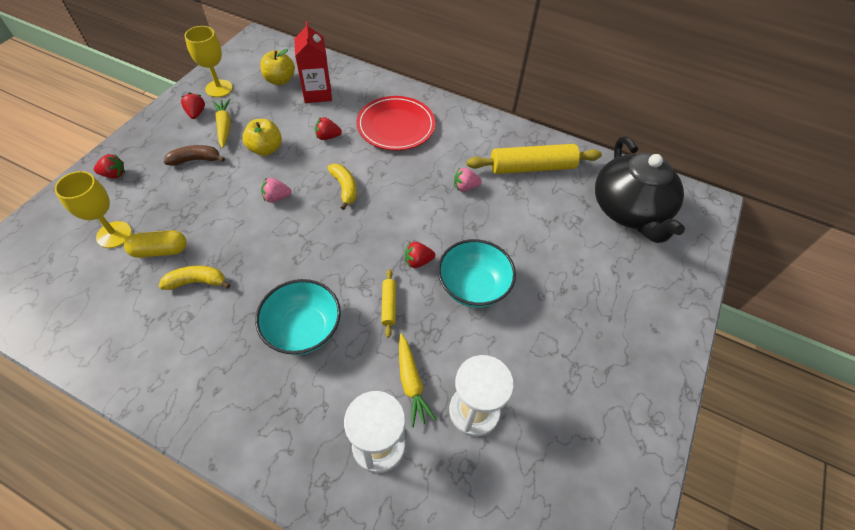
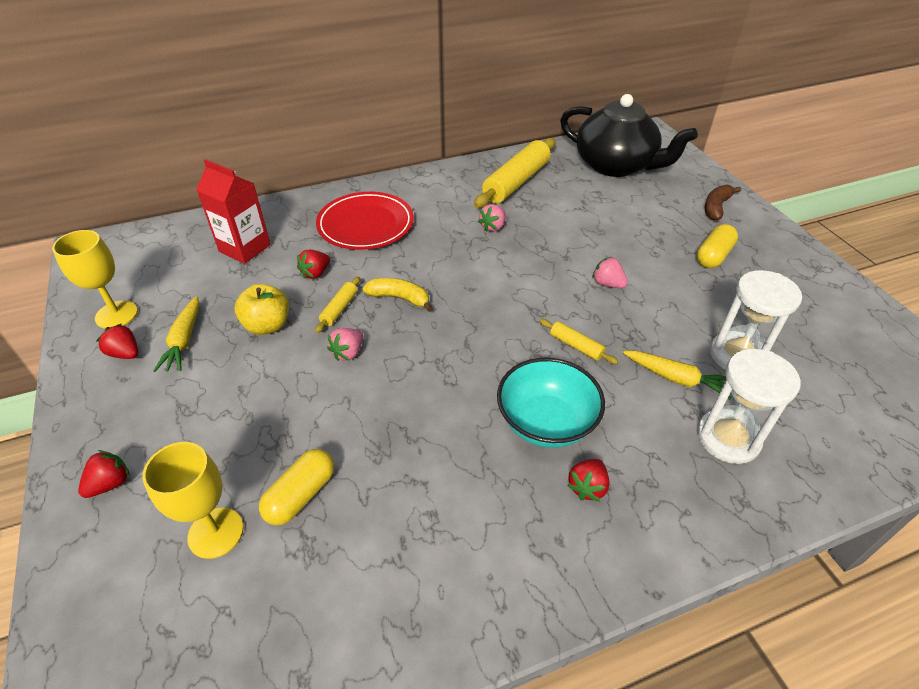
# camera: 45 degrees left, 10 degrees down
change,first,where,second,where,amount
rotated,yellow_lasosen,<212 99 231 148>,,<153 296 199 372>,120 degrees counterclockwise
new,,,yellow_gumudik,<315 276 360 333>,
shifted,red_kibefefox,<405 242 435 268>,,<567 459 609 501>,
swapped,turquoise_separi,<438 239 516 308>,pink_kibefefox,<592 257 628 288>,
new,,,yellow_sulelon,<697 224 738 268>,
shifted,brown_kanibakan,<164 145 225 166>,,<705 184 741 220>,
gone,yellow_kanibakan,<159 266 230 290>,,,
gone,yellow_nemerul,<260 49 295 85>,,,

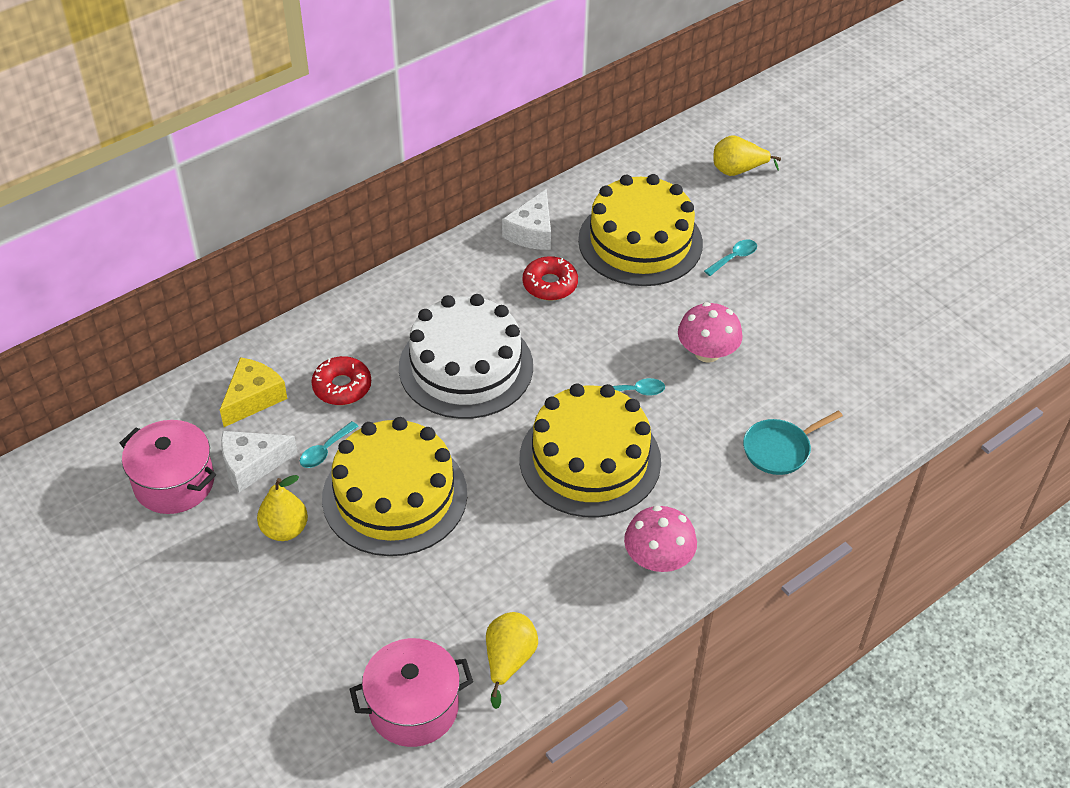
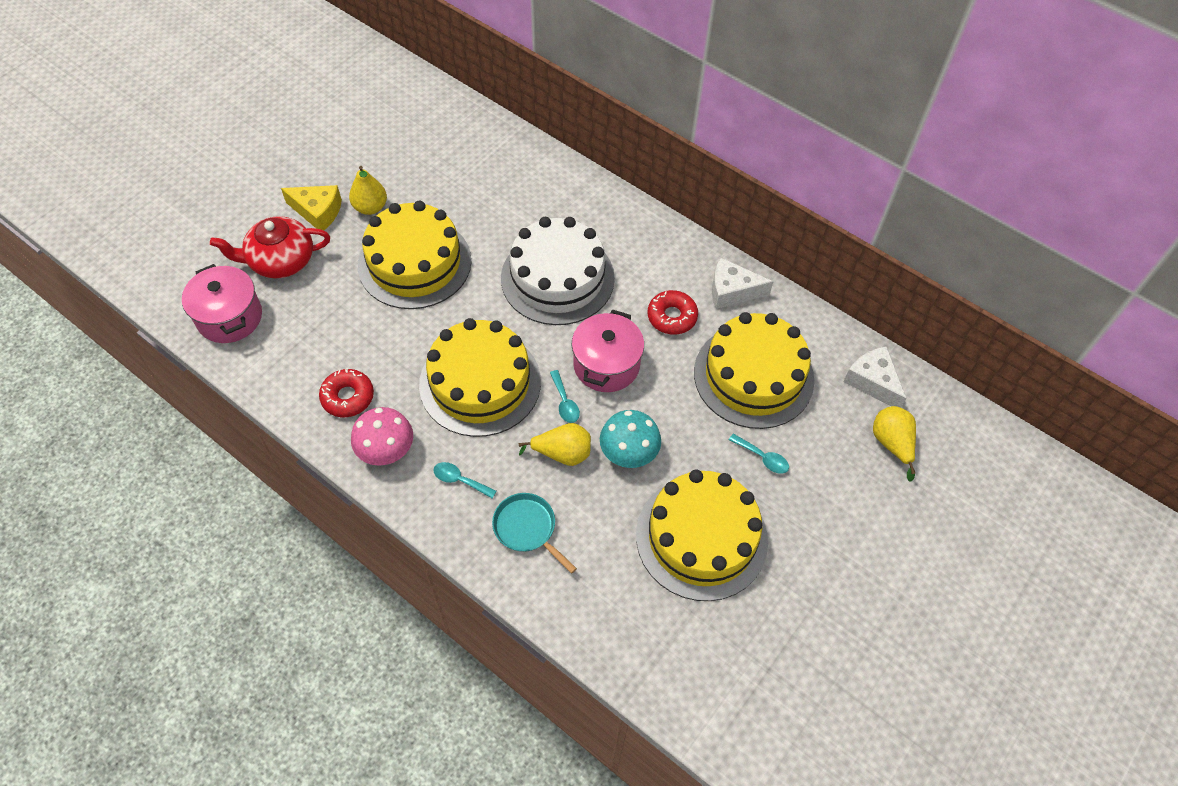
# camera: 75 degrees right, 10 degrees up
change,first,where,second,where,amount
new,,,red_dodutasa,<210 216 330 278>,
shifted,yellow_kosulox,<220 357 287 427>,,<281 185 342 231>,
shifted,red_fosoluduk,<311 356 371 405>,,<319 368 374 417>,
shifted,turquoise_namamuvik,<300 421 359 468>,,<433 462 496 498>,
shifted,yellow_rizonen,<486 612 538 709>,,<519 423 591 466>,
shifted,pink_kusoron,<120 420 216 514>,,<572 309 644 392>,
repainted,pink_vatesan,<678 302 743 363>,turquoise_vatesan,<600 410 661 468>,
new,,,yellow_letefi,<636 470 768 601>,
shifted,white_kosulox,<221 431 298 493>,,<843 346 907 408>,

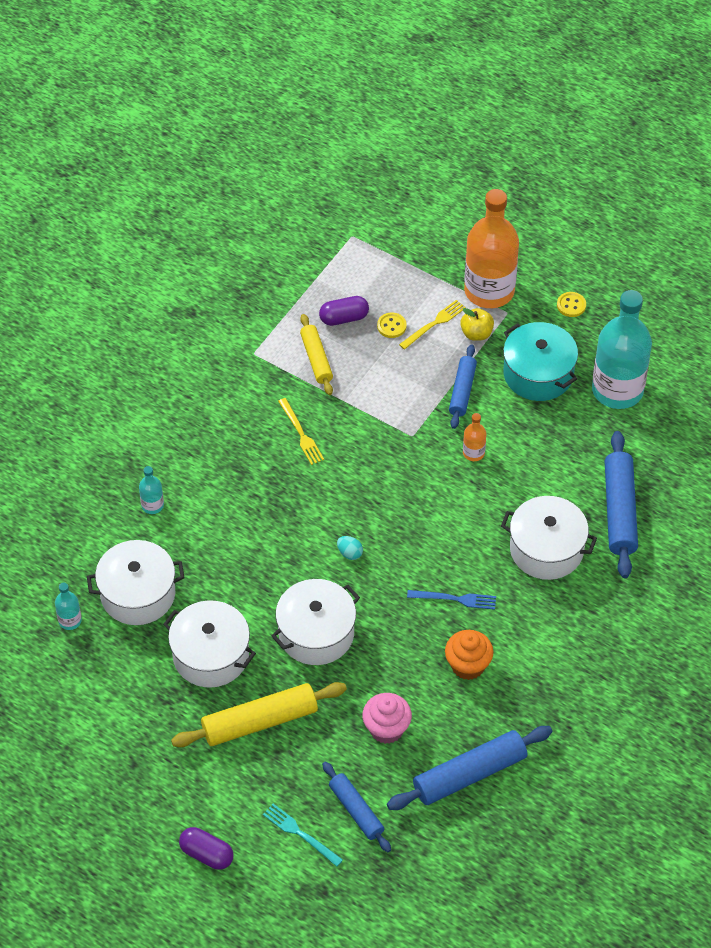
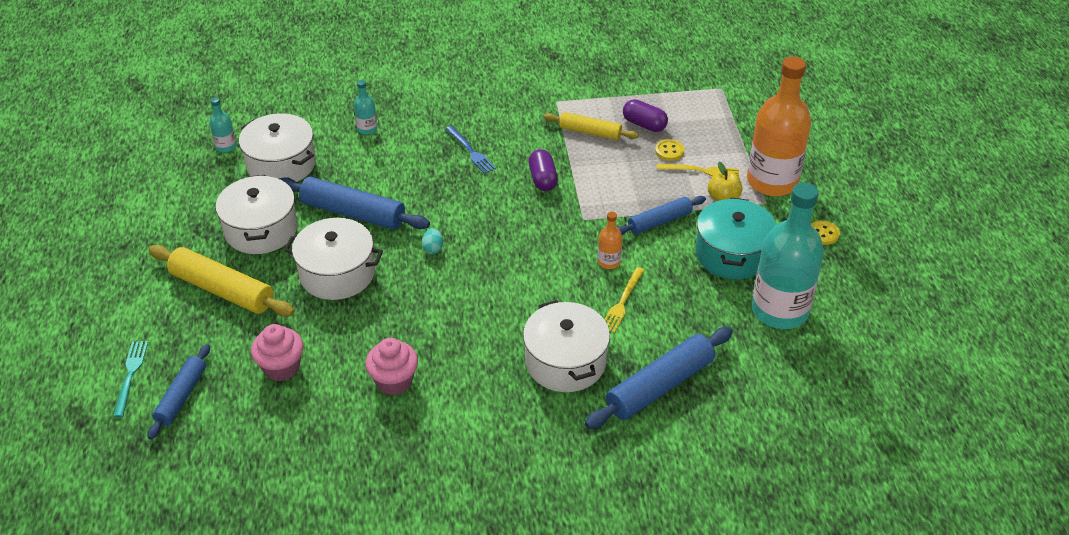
# camera: 50 degrees right, 10 degrees down
change,first,where,second,where,amount
shifted,blue_gumudik,<387 726 552 810>,,<280 177 430 230>,
repainted,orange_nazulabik,<445 630 494 680>,pink_nazulabik,<365 338 418 395>,
shifted,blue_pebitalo,<407 590 496 610>,,<445 126 496 174>,
shifted,purple_sulelon,<179 827 234 870>,,<529 149 558 191>,
rotated,yellow_gumudik,<300 314 333 395>,,<543 112 639 140>,75 degrees clockwise
shifted,yellow_pebitalo,<278 398 324 465>,,<604 267 644 333>,

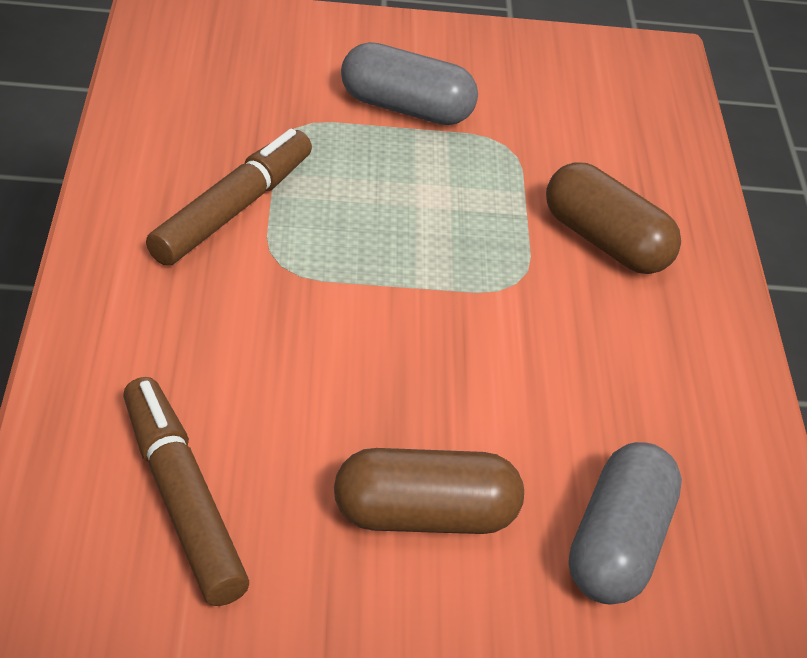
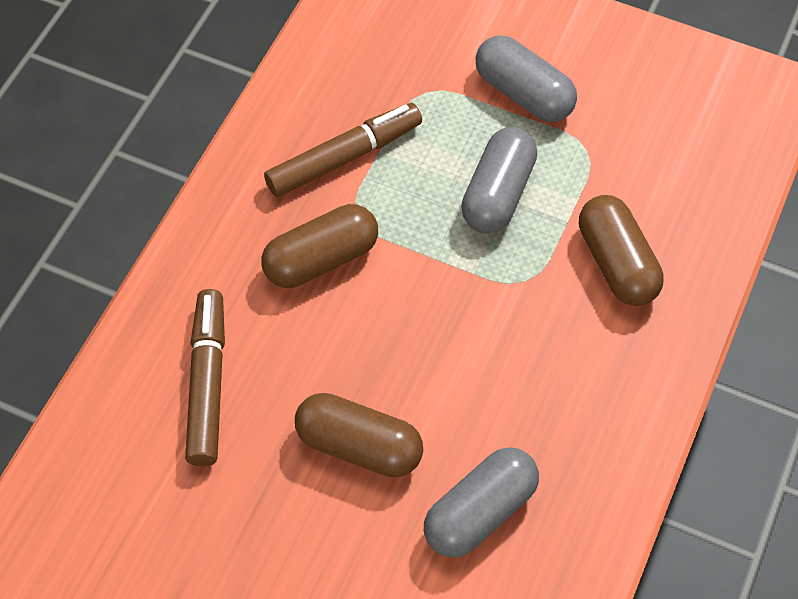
# camera: 30 degrees right, 15 degrees up
change,first,where,second,where,amount
new,,,brown_sulelon,<262 204 378 288>,
new,,,grey_sulelon,<461 127 537 233>,

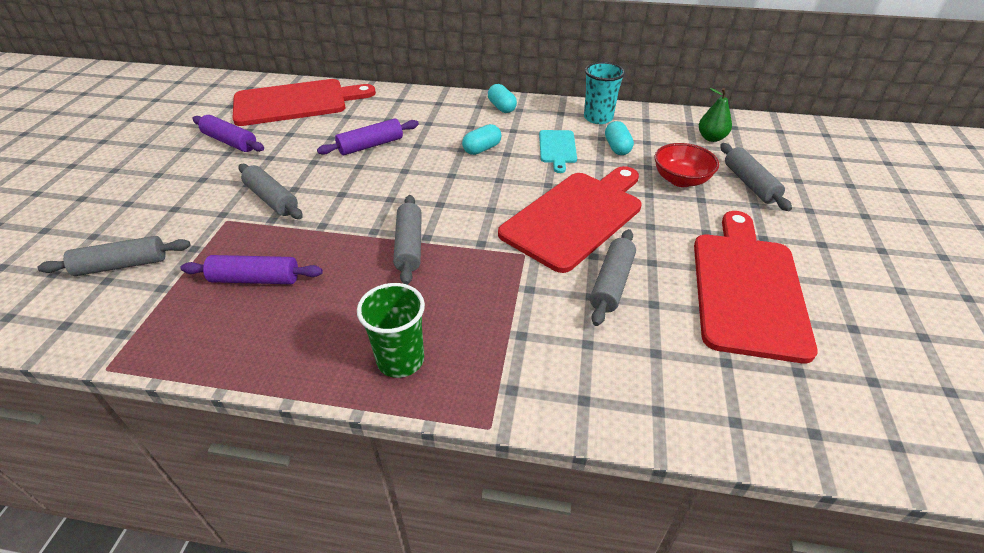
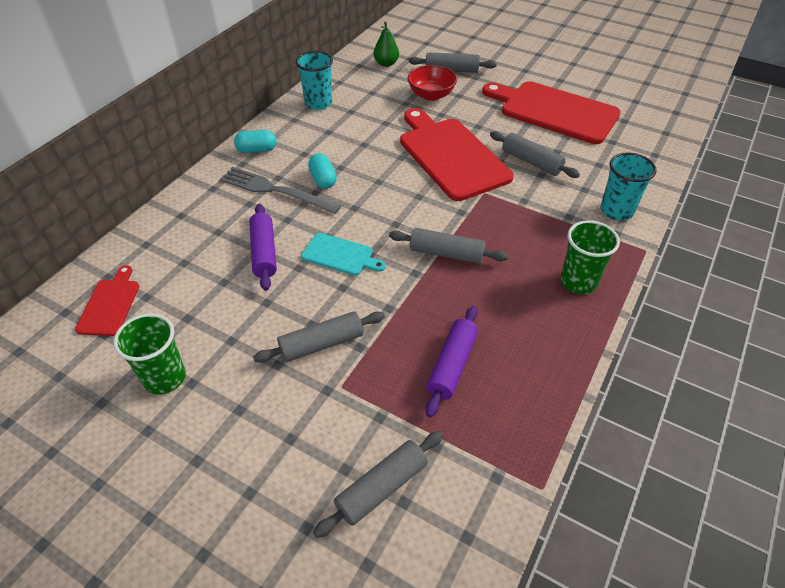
# camera: 70 degrees left, 5 degrees up
change,first,where,second,where,amount
scaled,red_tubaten,<233 79 376 126>,,<75 265 139 336>,x0.48
swapped,purple_gumudik,<192 115 264 152>,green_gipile,<113 313 186 395>,
new,,,grey_pebitalo,<220 167 342 214>,
shifted,turquoise_tubaten,<539 130 577 173>,,<301 233 386 276>,
rotated,grey_gumudik,<37 236 191 276>,,<313 431 443 538>,45 degrees clockwise
new,,,turquoise_gipile,<601 152 657 221>,
gone,turquoise_sulelon,<605 121 634 155>,,,

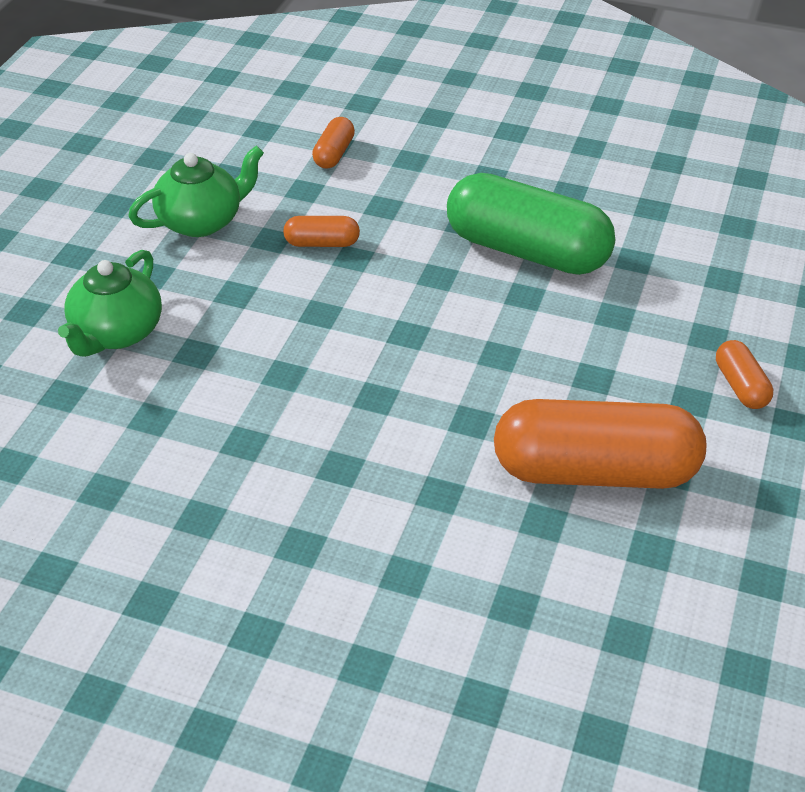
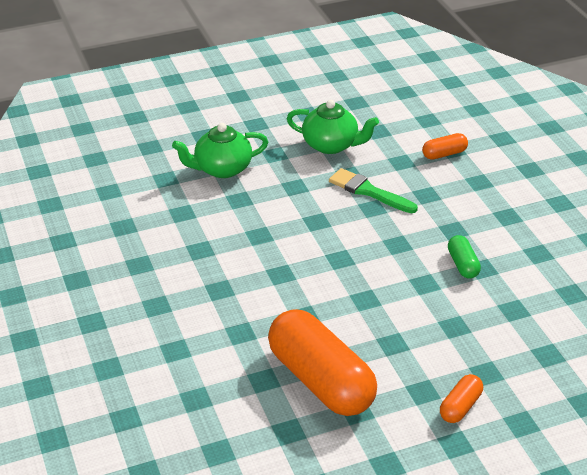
# camera: 50 degrees right, 5 degrees down
change,first,where,second,where,amount
swapped,orange_sulelon,<283 216 360 247>,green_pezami,<329 168 418 213>,
scaled,green_sulelon,<447 173 615 275>,,<448 235 481 279>,x0.44

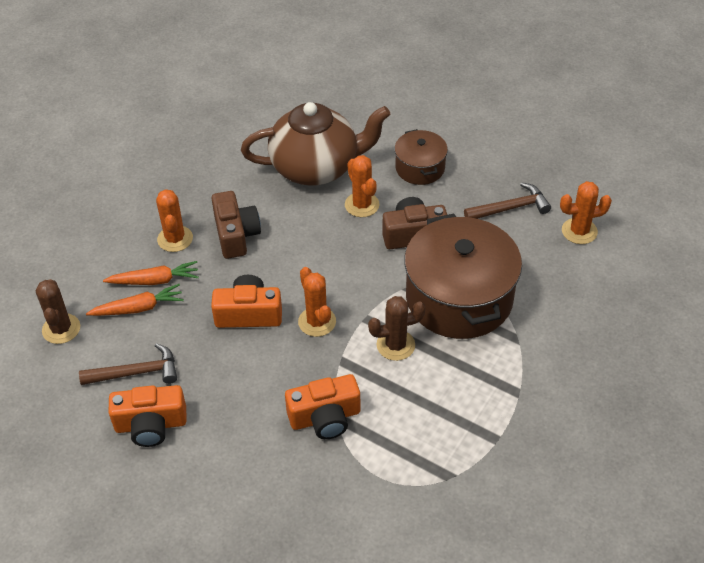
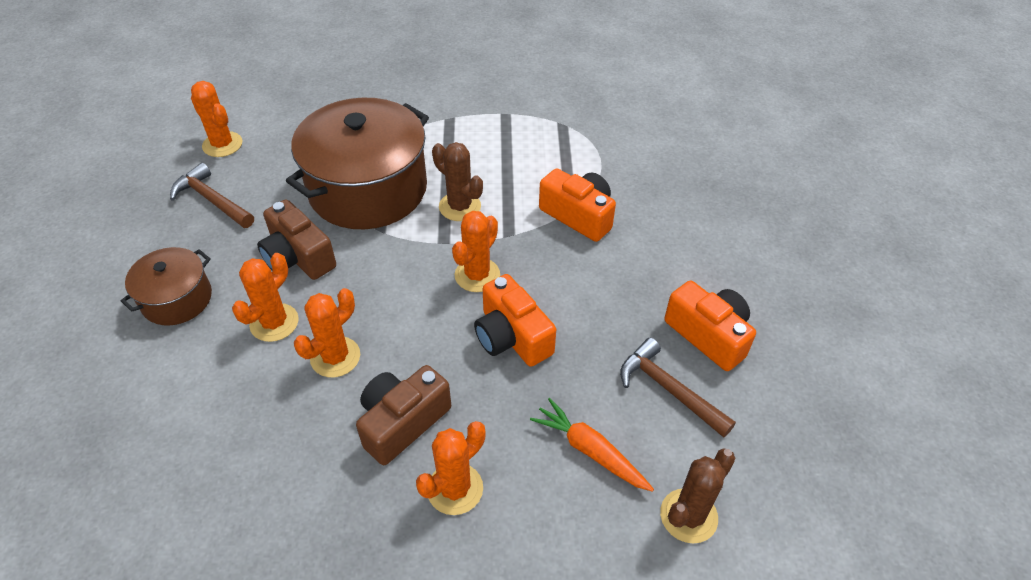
# camera: 125 degrees left, 0 degrees up
change,first,where,second,where,amount
new,,,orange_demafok,<294 288 360 377>,
gone,orange_lasosen,<103 261 199 285>,,,
gone,brown_dodutasa,<241 102 390 186>,,,

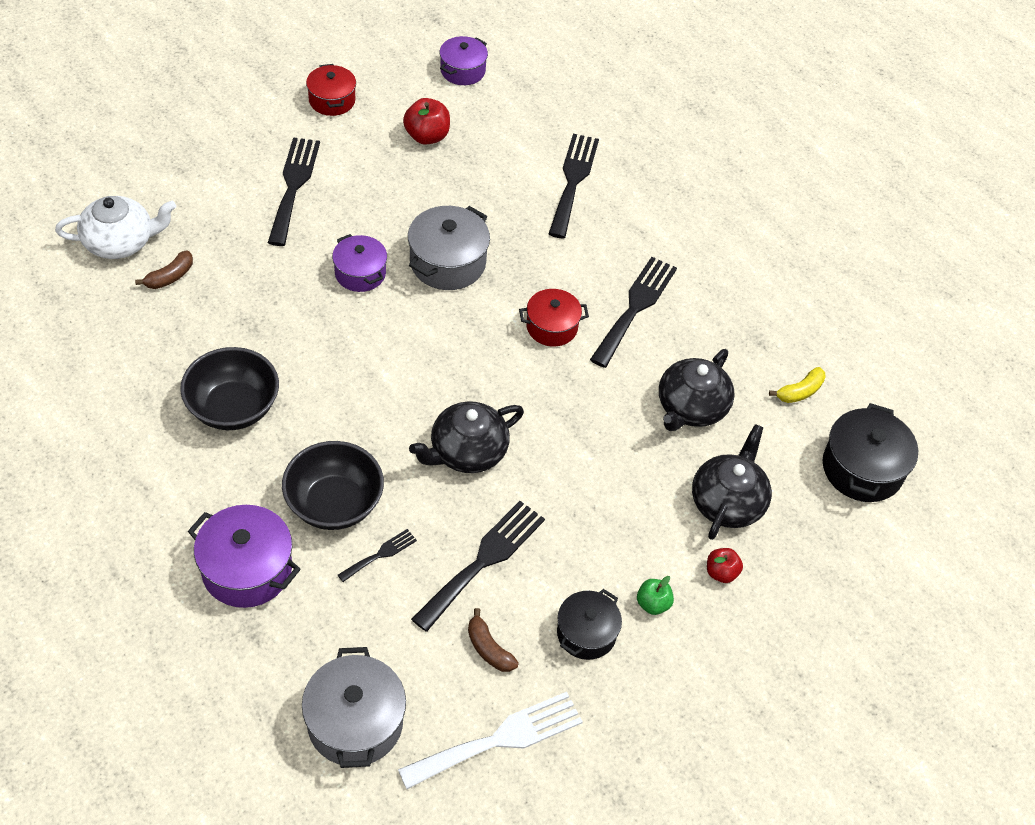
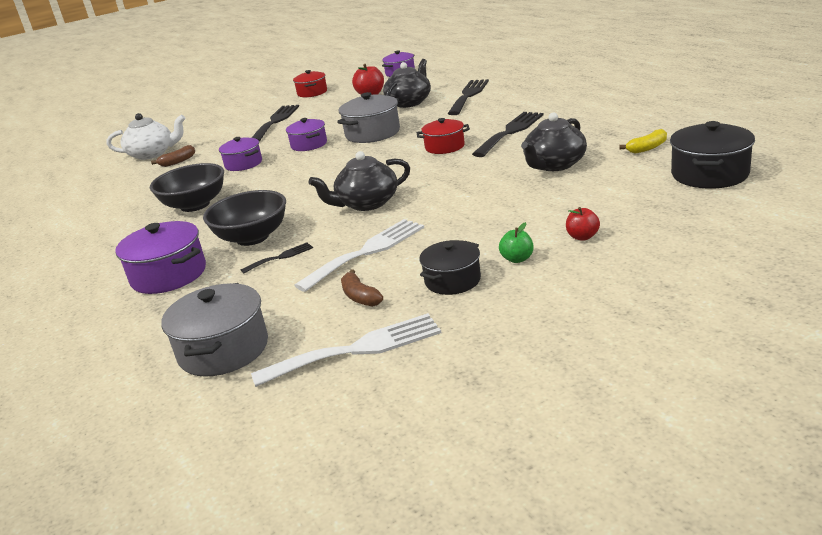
# camera: 15 degrees right, 25 degrees down
change,first,where,second,where,amount
new,,,purple_kusoron,<219 137 262 171>,
repainted,black_pebitalo,<411 501 545 632>,white_pebitalo,<294 219 424 292>,
shifted,black_dodutasa,<692 424 772 540>,,<383 59 431 108>,

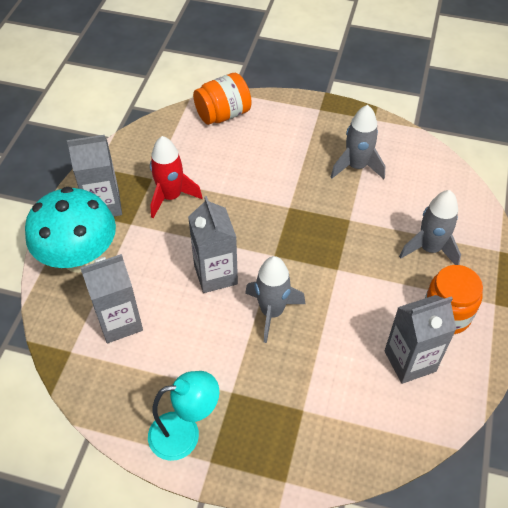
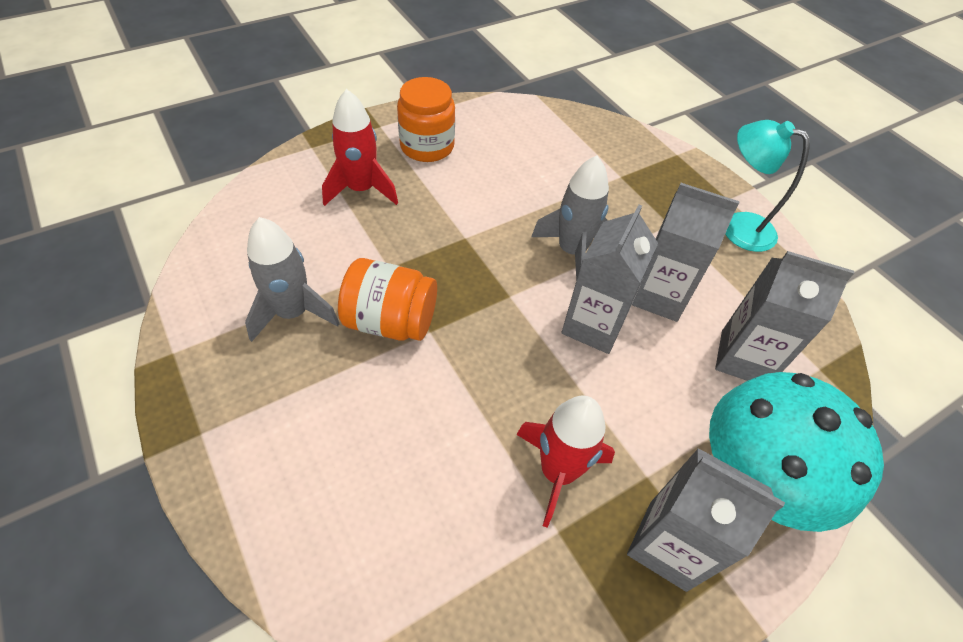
# camera: 140 degrees left, 0 degrees up
change,first,where,second,where,amount
repainted,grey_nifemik,<399 190 461 265>,red_nifemik,<322 89 398 206>,
shifted,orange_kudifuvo,<193 73 252 125>,,<338 258 437 341>,
shifted,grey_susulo,<385 295 457 384>,,<632 183 740 322>,

